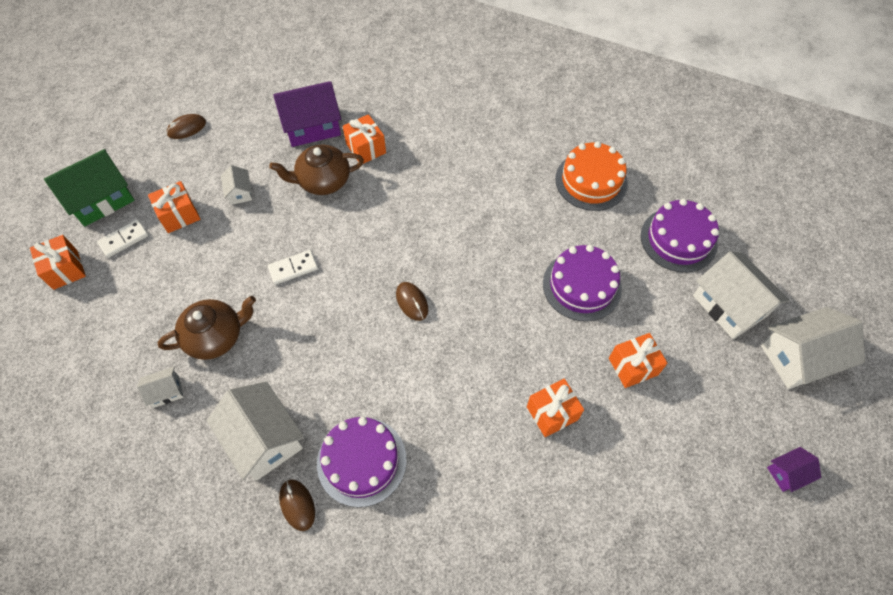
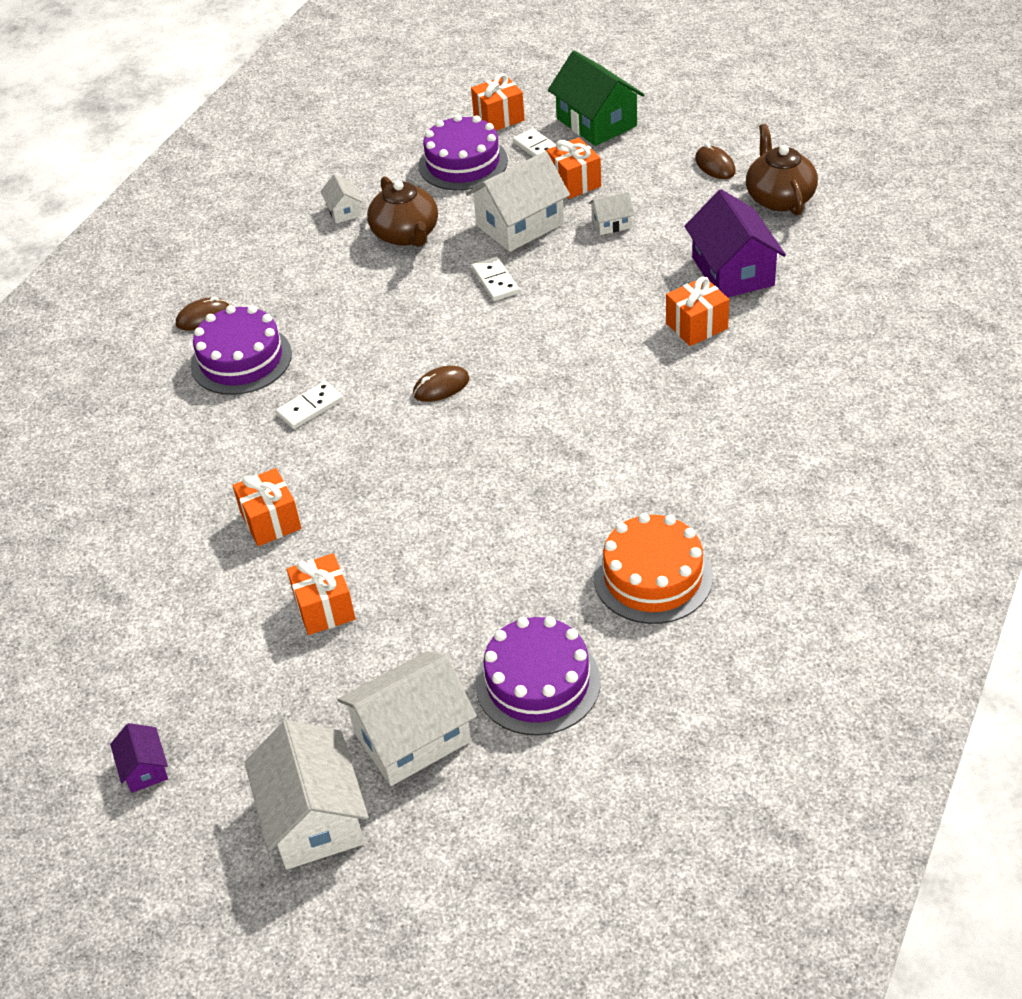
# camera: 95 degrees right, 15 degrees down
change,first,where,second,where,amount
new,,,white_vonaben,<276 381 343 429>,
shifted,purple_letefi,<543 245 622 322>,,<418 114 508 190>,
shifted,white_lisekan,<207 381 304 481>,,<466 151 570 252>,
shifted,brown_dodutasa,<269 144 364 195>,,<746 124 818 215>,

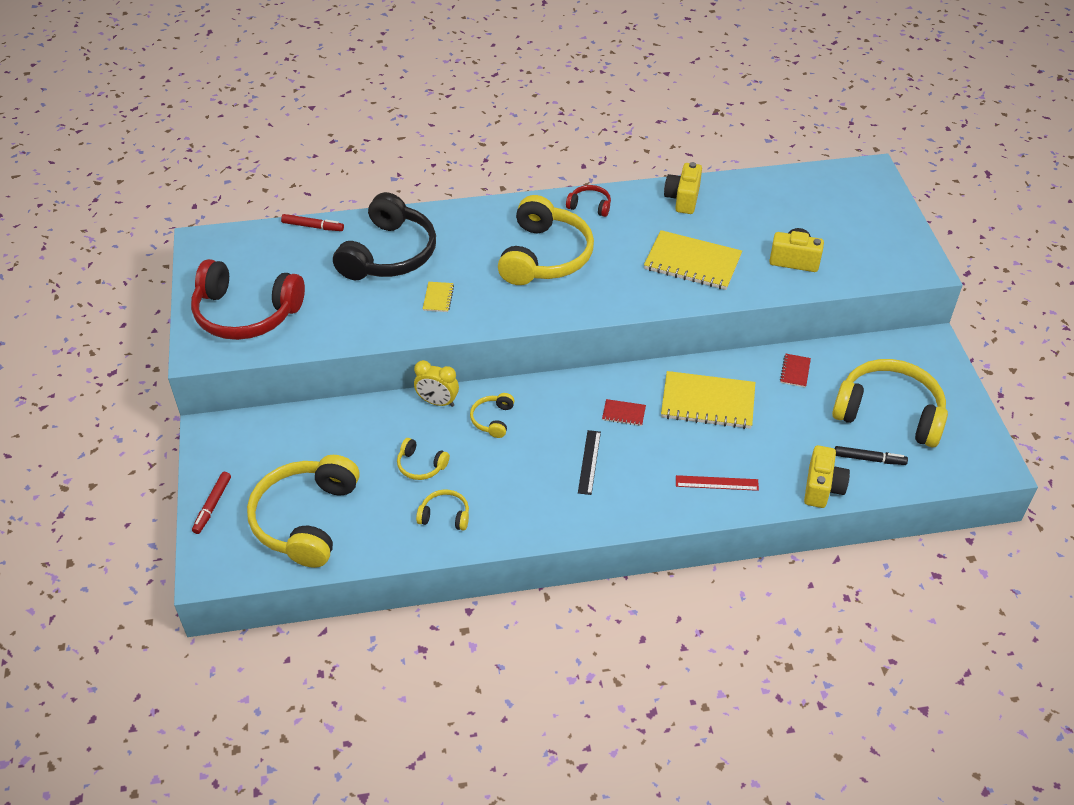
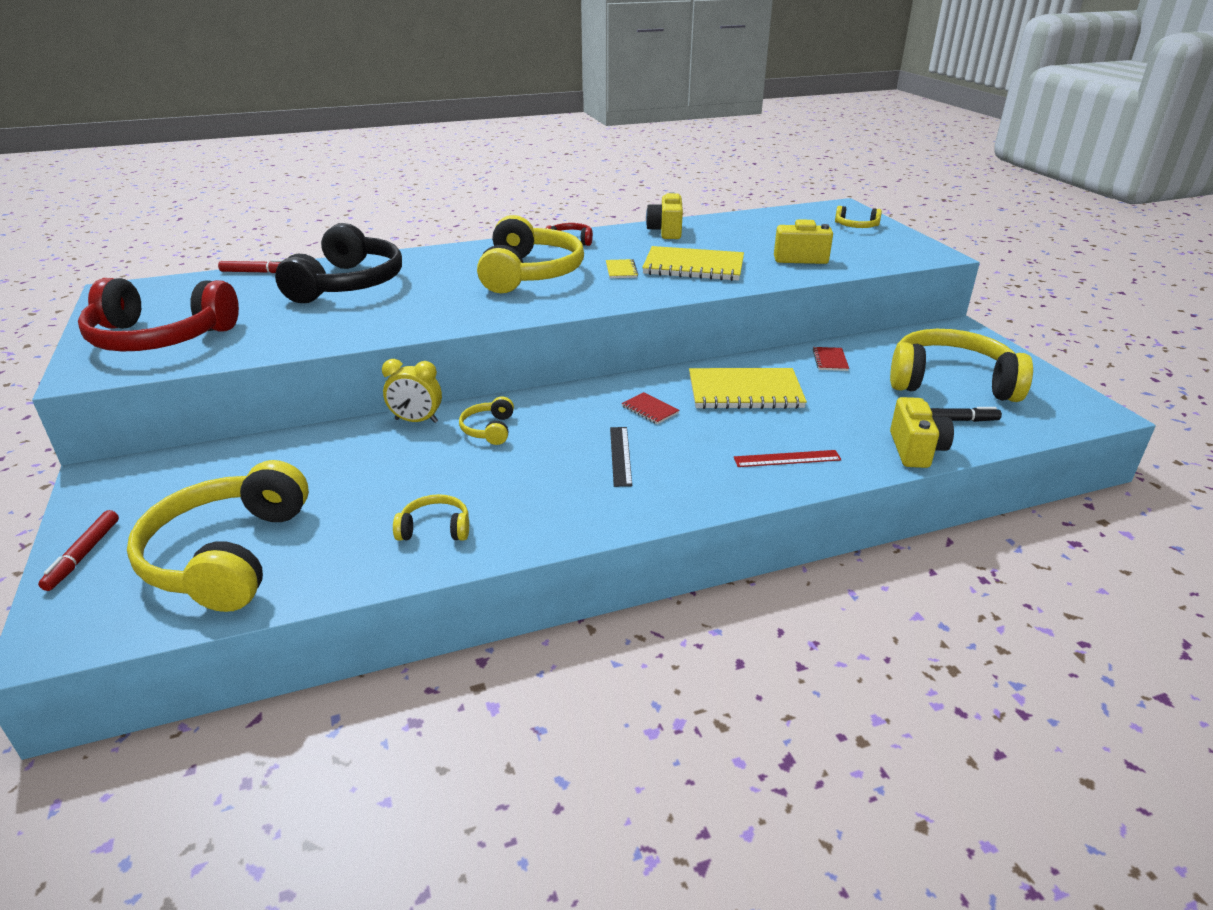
# camera: 10 degrees left, 15 degrees down
change,first,where,second,where,amount
shifted,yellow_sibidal,<423 282 454 312>,,<606 259 638 278>,
rotated,red_sibidal,<602 399 646 426>,,<621 392 679 424>,45 degrees clockwise
shifted,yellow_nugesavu,<397 438 450 480>,,<835 206 882 228>,

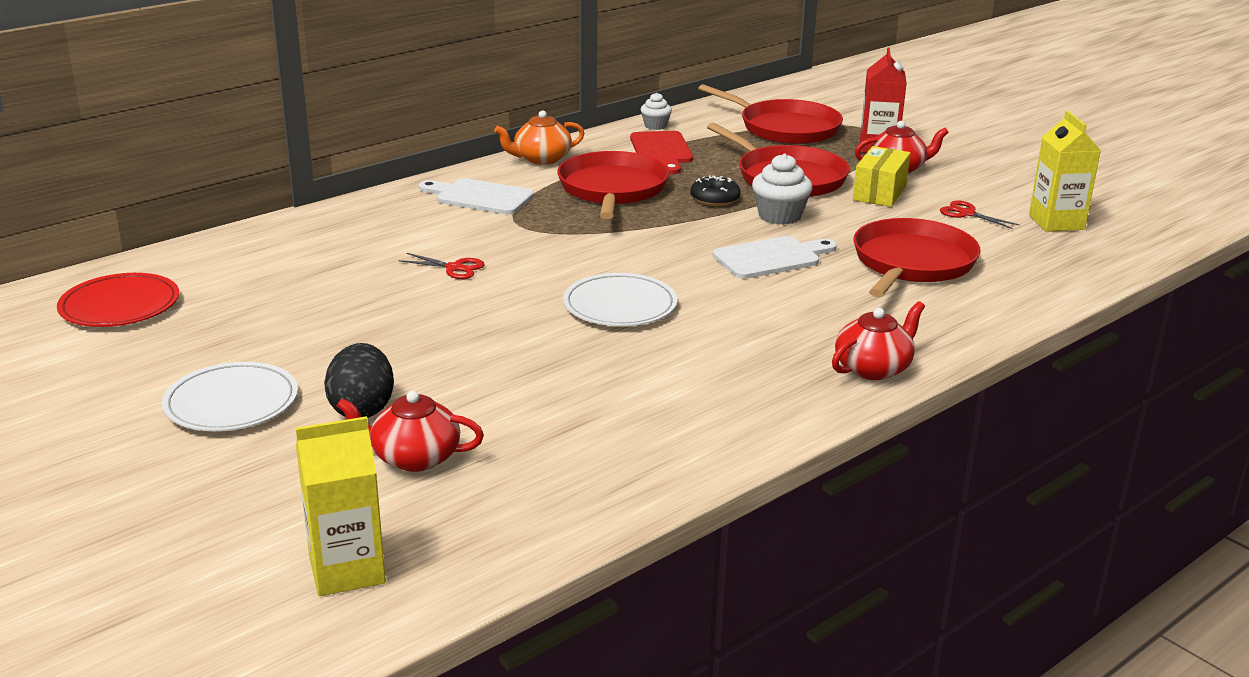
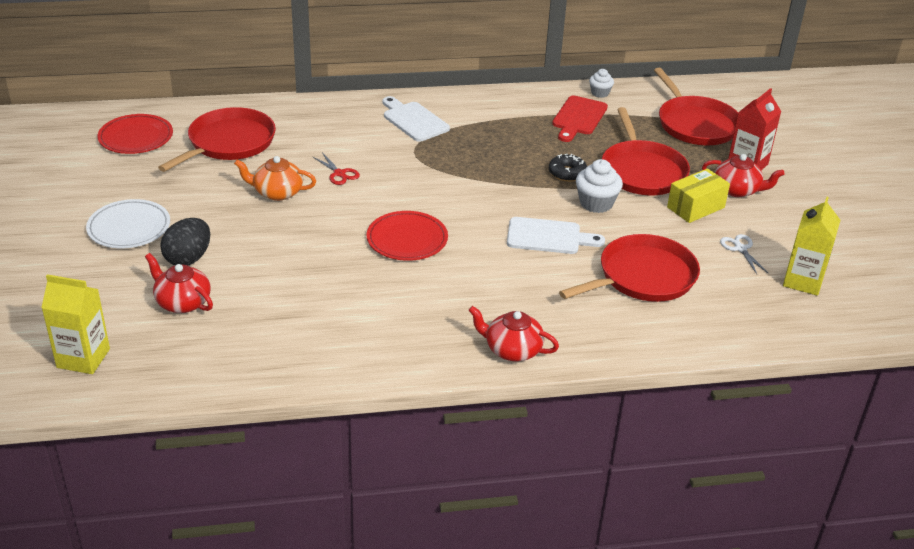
# camera: 30 degrees right, 10 degrees up
change,first,where,second,where,amount
shifted,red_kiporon,<557 151 669 219>,,<158 107 276 172>,
shifted,orange_dodutasa,<494 110 585 165>,,<234 156 316 201>,
repainted,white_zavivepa,<563 273 677 326>,red_zavivepa,<367 211 448 261>,
rotated,red_dodutasa,<832 301 925 380>,,<468 306 559 361>,150 degrees counterclockwise
repainted,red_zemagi,<940 200 1020 229>,white_zemagi,<720 234 768 274>,

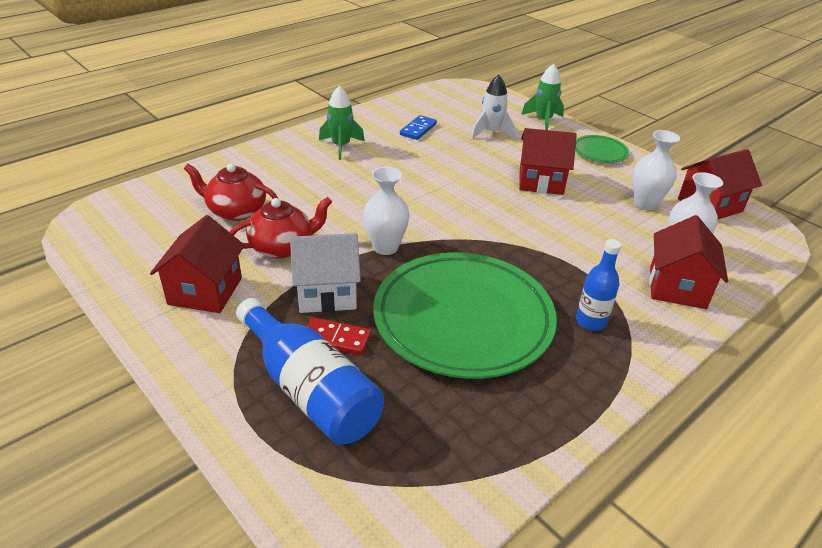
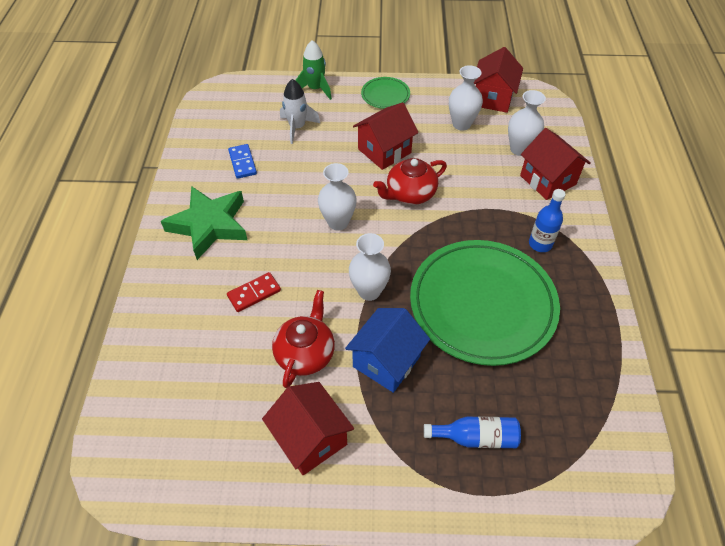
# camera: 45 degrees left, 15 degrees up
change,first,where,second,where,amount
swapped,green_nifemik,<319 86 365 160>,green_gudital,<161 186 247 260>,
shifted,red_vonaben,<307 318 371 355>,,<227 272 281 312>,
new,,,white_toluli,<318 163 357 230>,
repainted,white_lisekan,<290 233 361 313>,blue_lisekan,<345 308 430 393>,
shifted,red_dodutasa,<184 163 278 221>,,<373 158 447 205>,
scaled,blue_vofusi,<236 298 384 445>,,<424 416 521 448>,x0.57

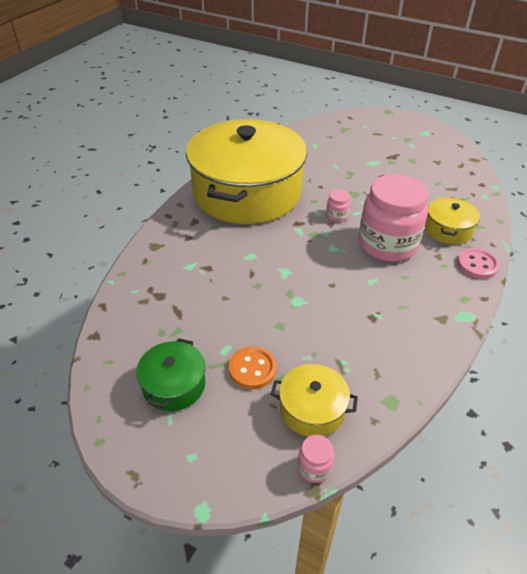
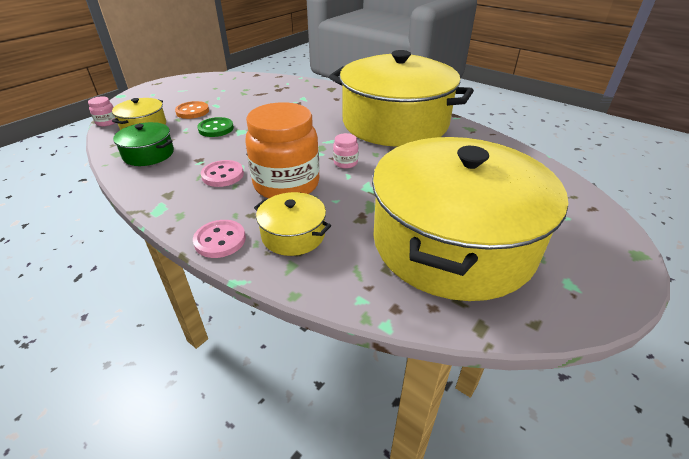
# camera: 100 degrees right, 5 degrees down
change,first,where,second,where,amount
shifted,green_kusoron,<136 338 205 411>,,<113 122 174 166>,
new,,,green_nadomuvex,<197 117 234 137>,
new,,,pink_nadomuvex,<201 160 244 187>,
repainted,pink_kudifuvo,<359 174 429 262>,orange_kudifuvo,<246 102 320 198>,
new,,,yellow_kusoron,<372 137 568 301>,

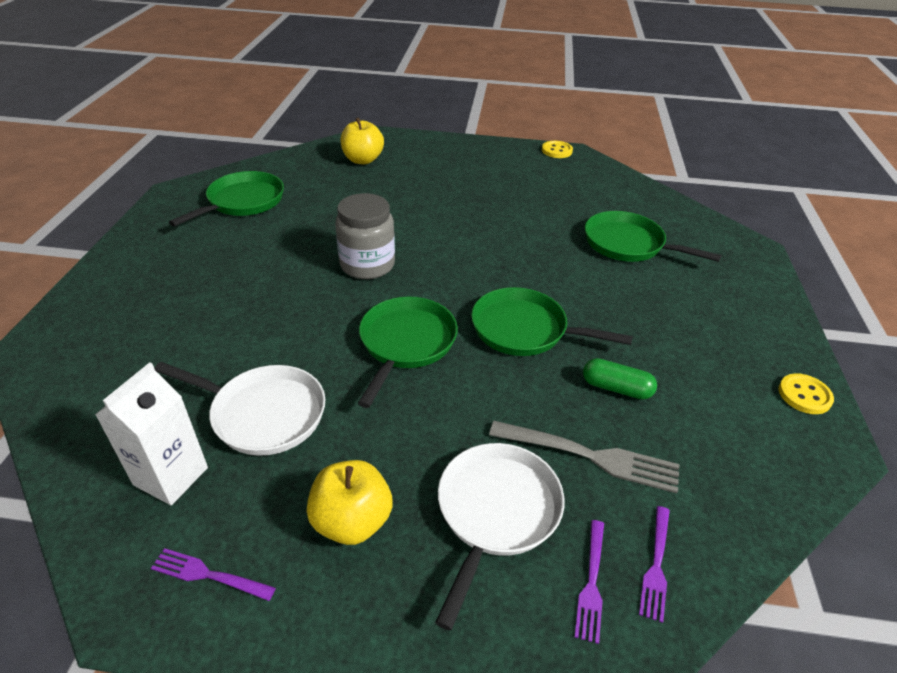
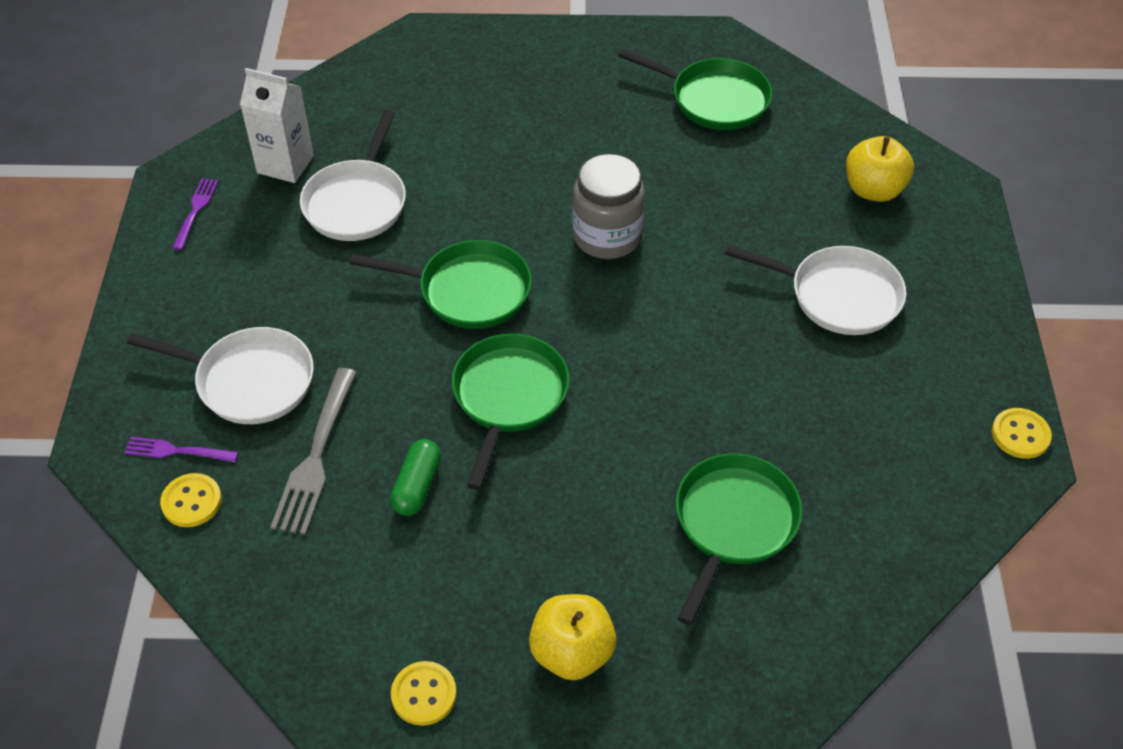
# camera: 85 degrees right, 10 degrees up
change,first,where,second,where,amount
swapped,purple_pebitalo,<639 506 670 623>,yellow_nadomuvex,<160 473 222 527>,
shifted,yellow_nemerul,<307 460 393 545>,,<529 594 617 680>,
new,,,white_kiporon,<725 244 906 335>,

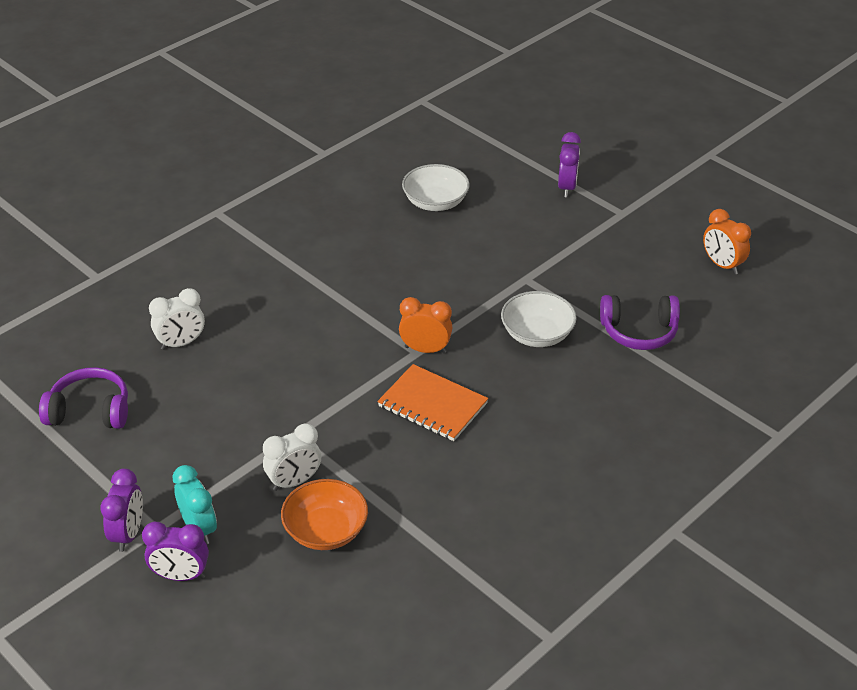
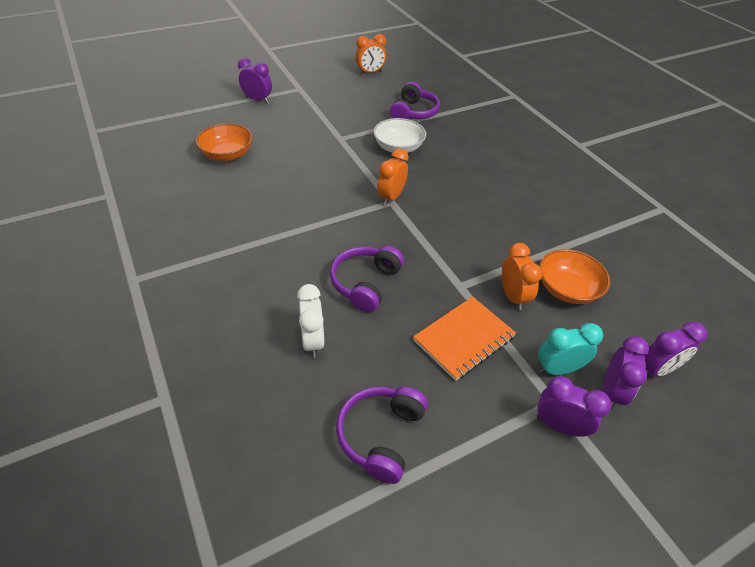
# camera: 75 degrees left, 5 degrees up
change,first,where,second,where,amount
repainted,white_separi,<402 164 470 211>,orange_separi,<196 124 253 161>,
new,,,purple_nugesavu,<330 246 404 312>,
shifted,orange_sibidal,<377 364 488 441>,,<413 296 516 381>,
repainted,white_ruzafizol,<263 423 321 491>,orange_ruzafizol,<502 243 542 310>,
new,,,purple_ruzafizol,<644 322 707 377>,

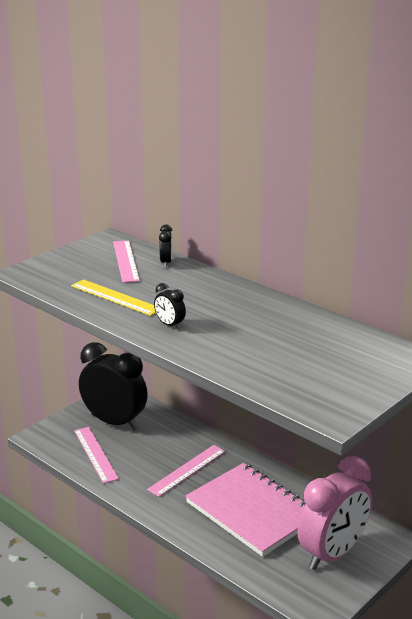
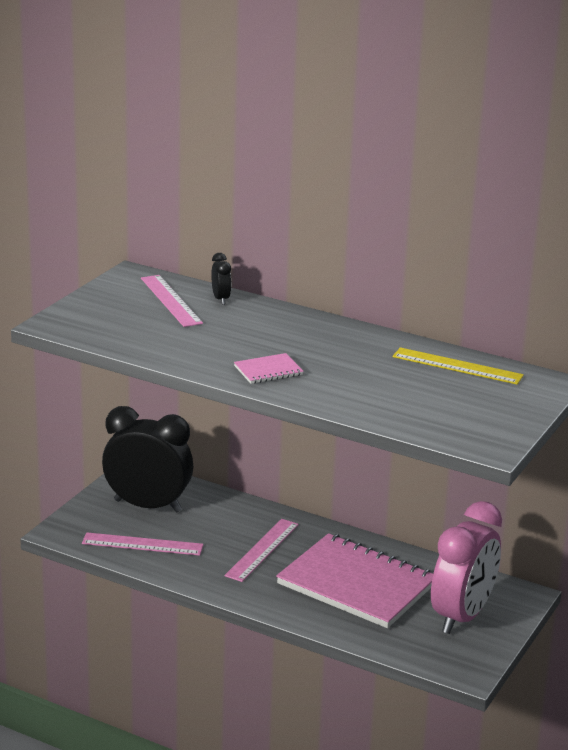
# camera: 15 degrees left, 0 degrees up
change,first,where,second,where,amount
rotated,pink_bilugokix,<74 427 119 484>,,<82 532 204 556>,45 degrees counterclockwise
swapped,black_ruzafizol,<154 283 186 329>,pink_sibidal,<234 353 304 384>,
shifted,yellow_bilugokix,<71 279 156 316>,,<393 347 524 384>,

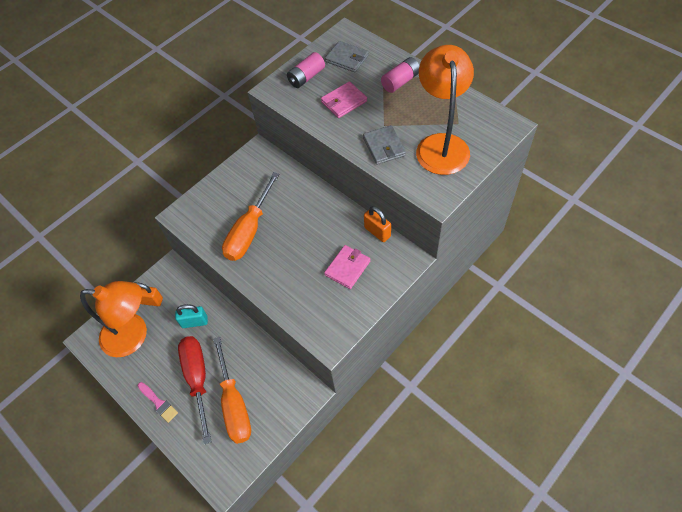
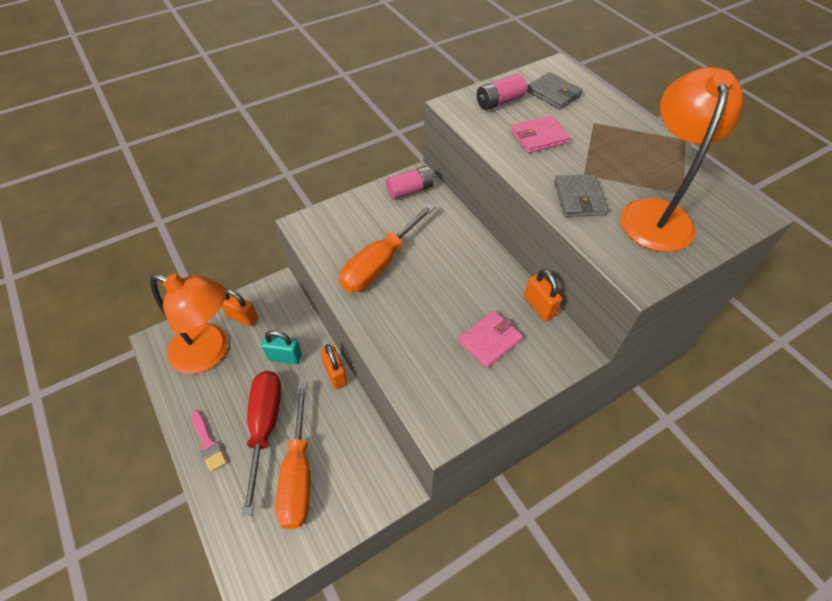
# camera: 10 degrees right, 5 degrees down
change,first,where,second,where,amount
new,,,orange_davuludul,<320 344 347 389>,
shifted,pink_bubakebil,<381 57 420 93>,,<386 166 434 200>,

